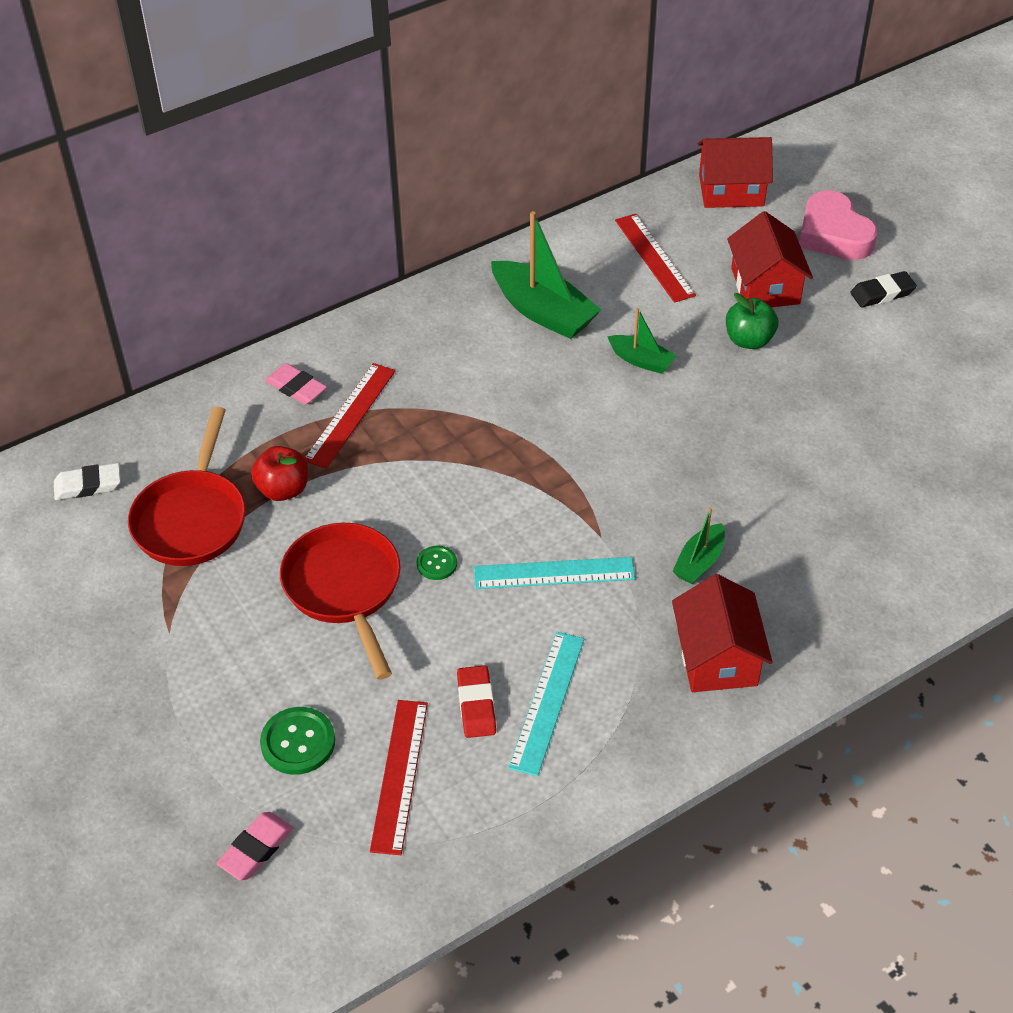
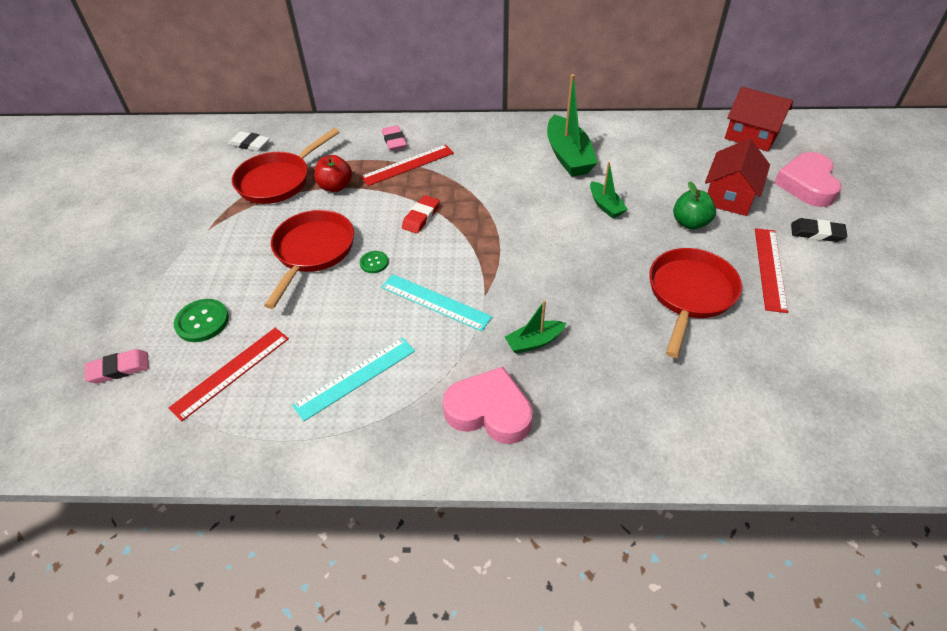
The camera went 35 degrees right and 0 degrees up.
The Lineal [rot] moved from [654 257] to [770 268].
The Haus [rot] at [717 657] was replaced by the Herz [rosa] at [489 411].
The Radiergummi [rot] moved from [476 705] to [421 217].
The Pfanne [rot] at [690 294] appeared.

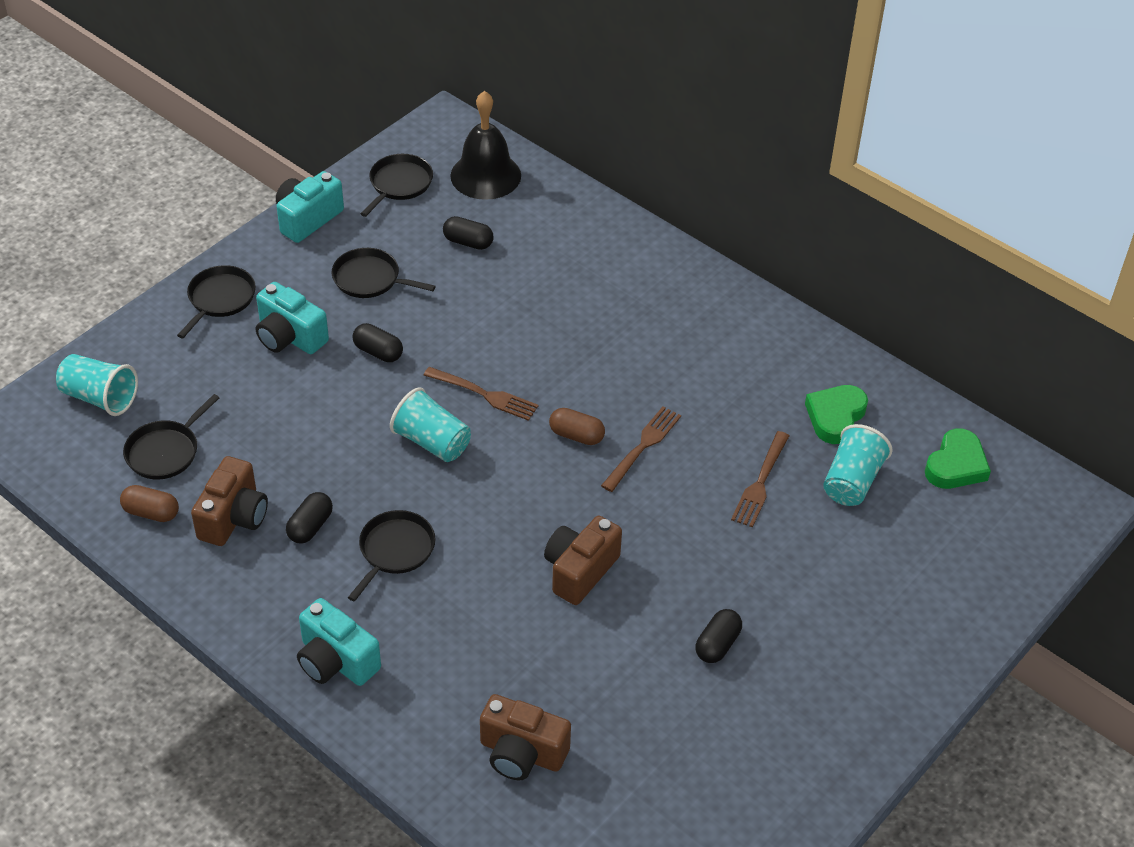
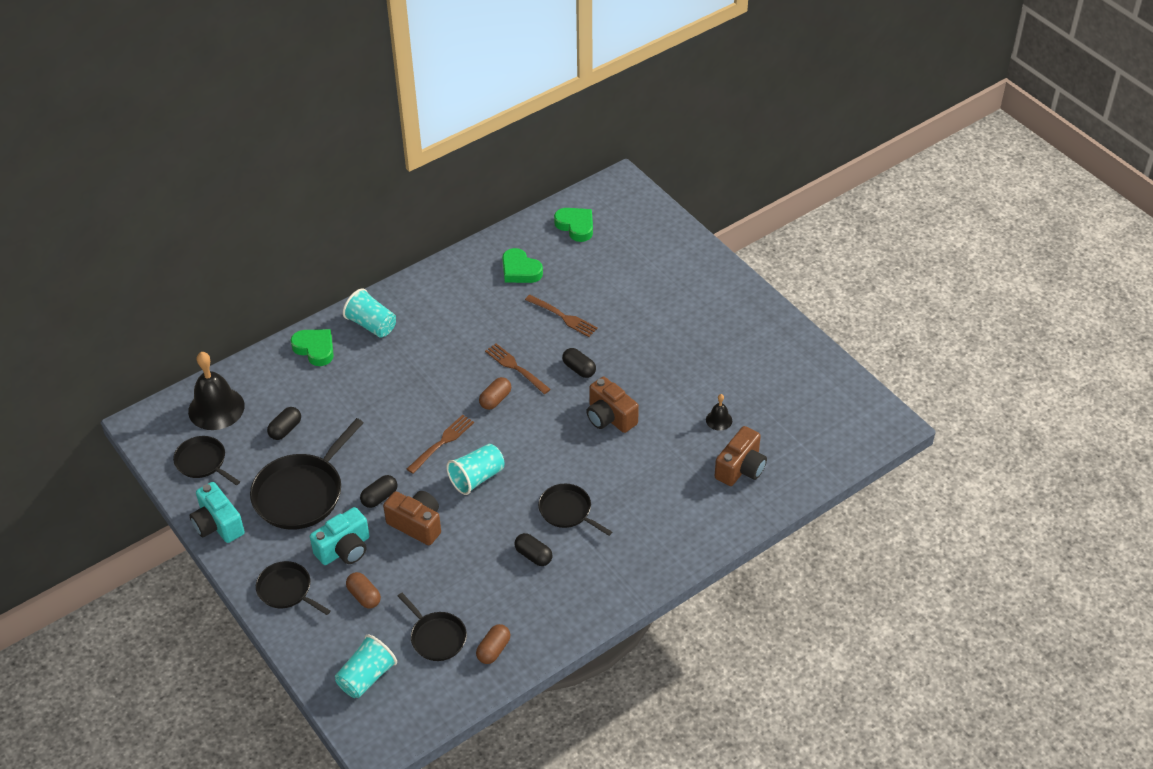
The camera went 75 degrees left and 0 degrees up.
The Pfanne [schwarz] at [370 279] changed to 1.73 times the size.
The Becher [türkis] moved from [852 481] to [371 325].
The Kamera [braun] moved from [233 517] to [416 524].
The Kamera [türkis] at [336 661] disappeared.
The Kapsel [schwarz] moved from [717 644] to [579 369].
The Herz [grün] at [315 349] appeared.
The Glocke [schwarz] at [719 420] appeared.
The Kapsel [braun] at [364 596] appeared.

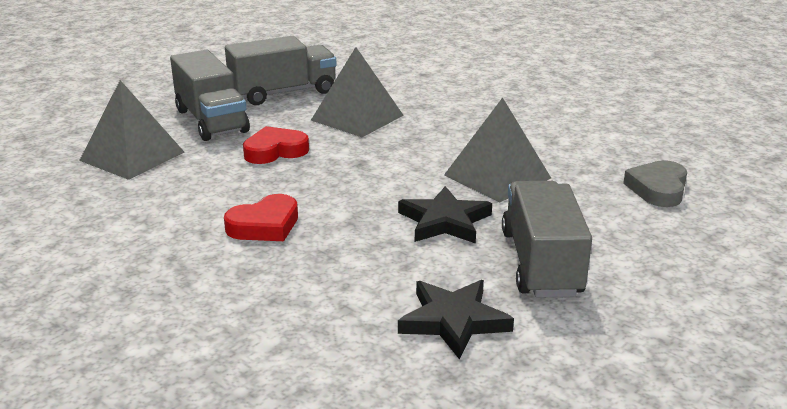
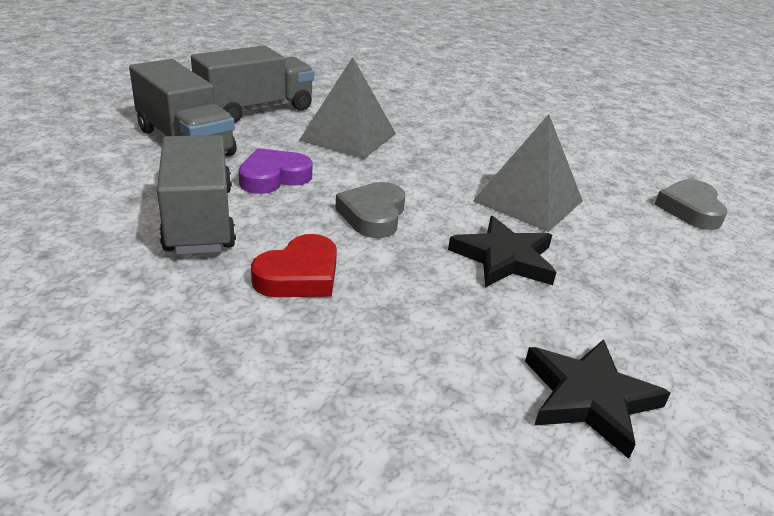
The camera went 15 degrees left and 5 degrees up.
The Pyramide [grau] at [132 156] disappeared.
The Herz [rot] at [275 151] became the Herz [lila] at [273 177].
The Lastwagen [grau] moved from [541 263] to [199 220].
The Herz [grau] at [373 215] appeared.

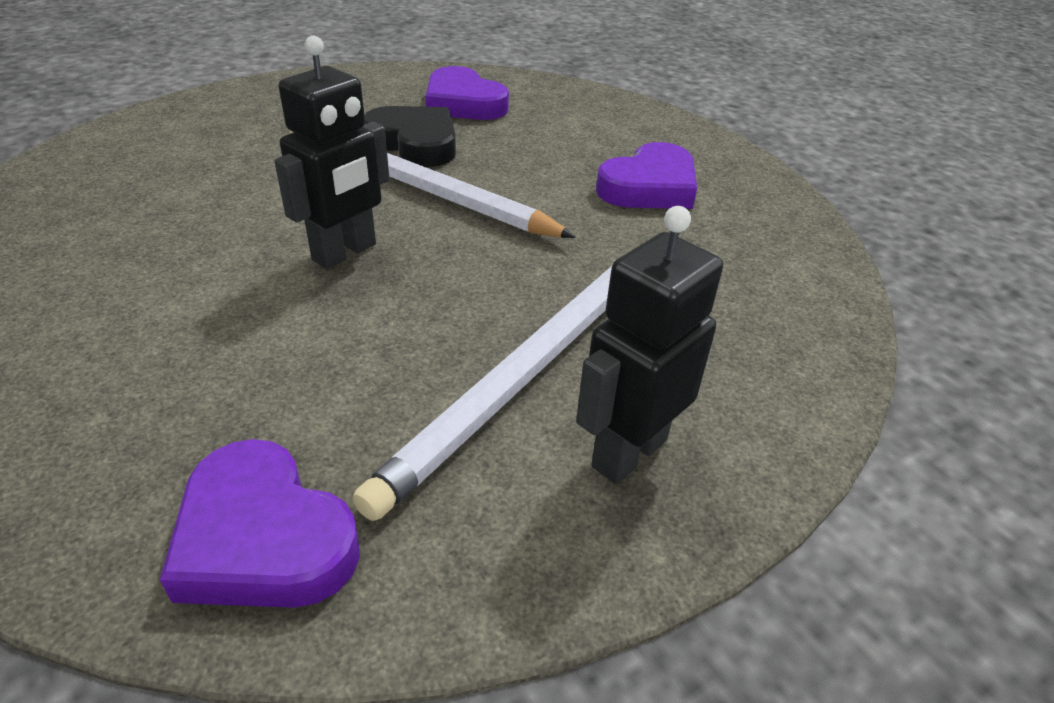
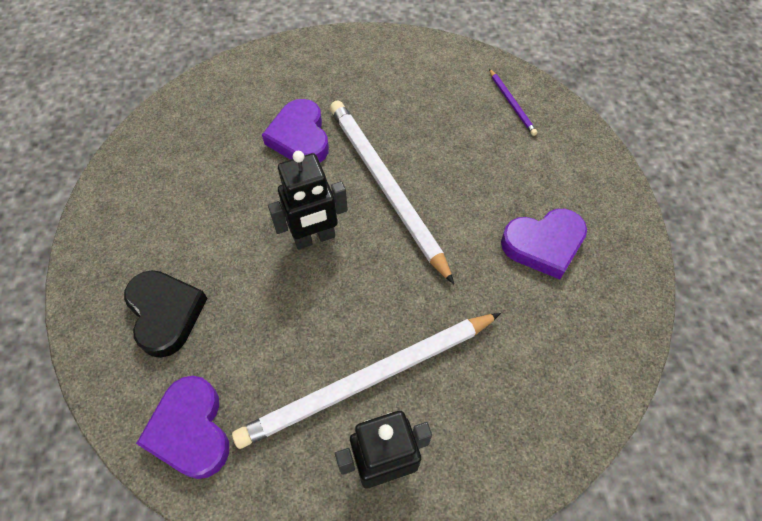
The camera went 30 degrees right and 20 degrees up.
The Herz [lila] moved from [463 103] to [300 137].
The Herz [schwarz] moved from [415 143] to [165 313].
The Bleistift [lila] at [512 104] appeared.

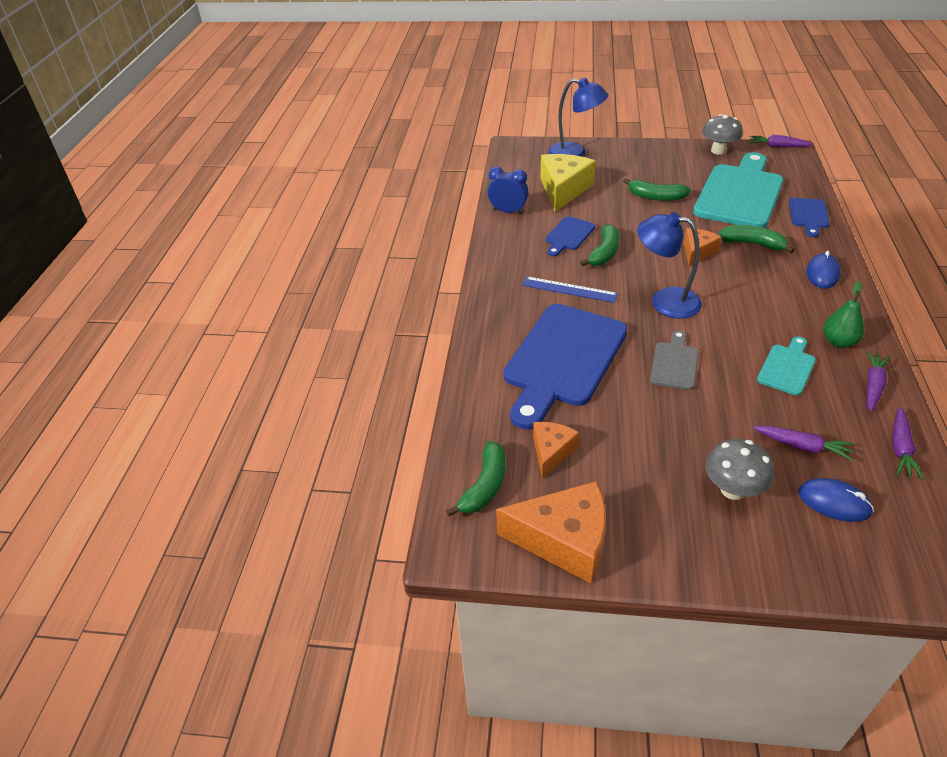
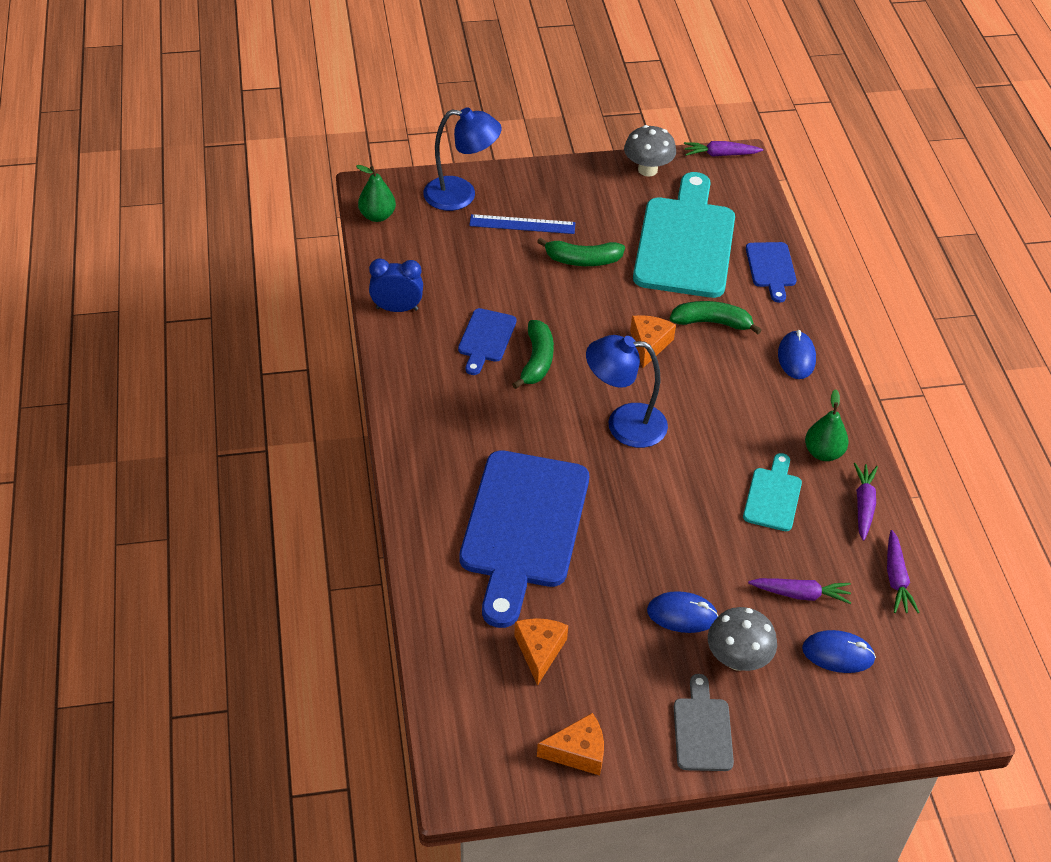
The camera went 20 degrees left and 5 degrees up.
The Käse [gelb] at [563 190] disappeared.
The Lineal [blau] moved from [569 289] to [522 224].
The Schneidebrett [grau] moved from [674 363] to [702 730].
The Banane [grün] at [484 486] disappeared.
The Käse [orange] at [564 540] changed to 0.58 times the size.
The Birne [grün] at [377 216] appeared.
The Computermaus [blau] at [682 614] appeared.

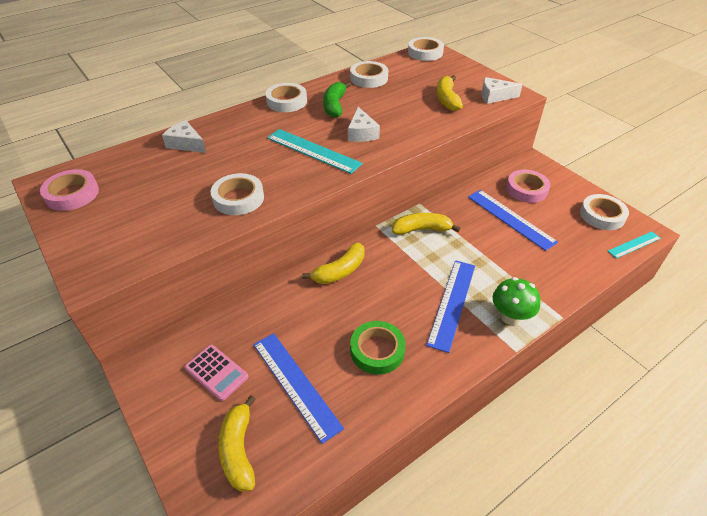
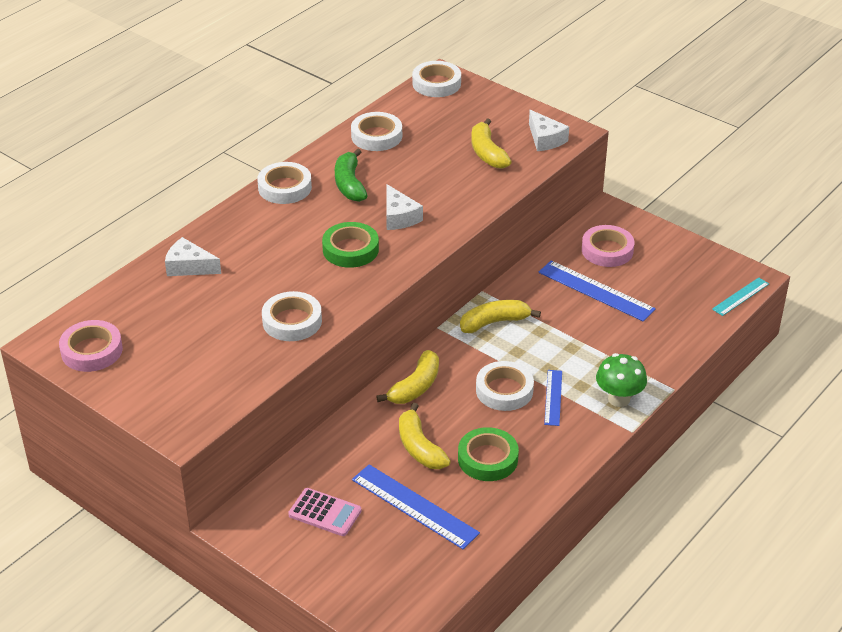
The camera went 15 degrees left and 5 degrees down.
The Käse [weiß] at [495 96] turned 105 degrees counterclockwise.
The Lineal [türkis] at [313 151] was replaced by the Klebeband [grün] at [350 249].
The Klebeband [weiß] moved from [602 215] to [504 390].
The Lineal [blau] at [452 303] changed to 0.59 times the size.
The Banane [gelb] moved from [239 450] to [419 447].

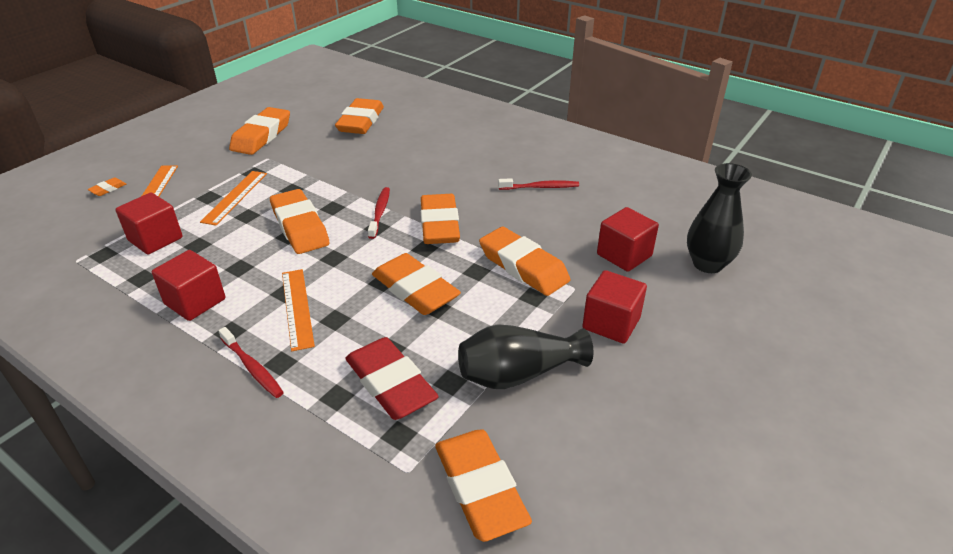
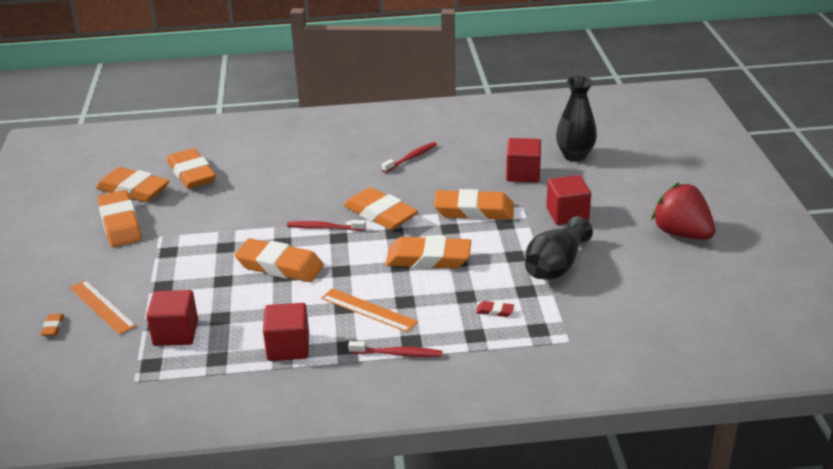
The camera went 40 degrees left and 5 degrees down.
The Lineal [orange] at [235 197] disappeared.
The Zahnbürste [rot] at [380 212] turned 45 degrees counterclockwise.
The Radiergummi [rot] at [390 384] changed to 0.41 times the size.
The Radiergummi [orange] moved from [480 488] to [133 190].
The Erdbeere [rot] at [681 233] appeared.

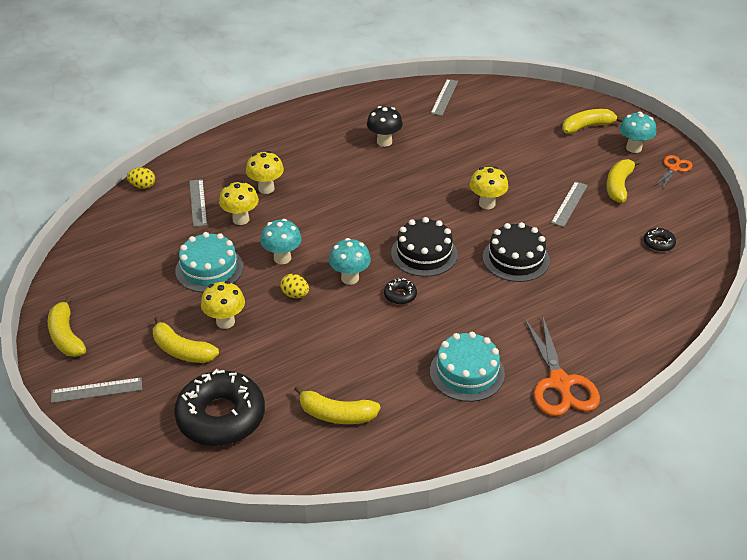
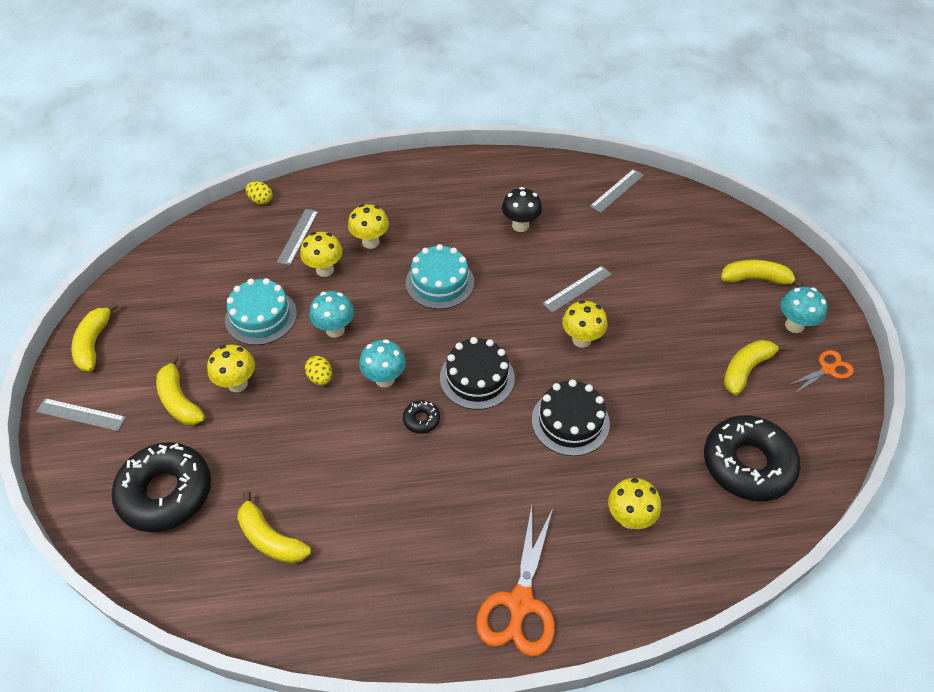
The camera went 25 degrees right and 10 degrees up.
The Lineal [grau] moved from [569 204] to [577 289].
The Donut [schwarz] at [658 243] changed to 2.40 times the size.
The Kuchen [türkis] moved from [467 372] to [439 282].
The Pilz [gelb] at [629 518] appeared.

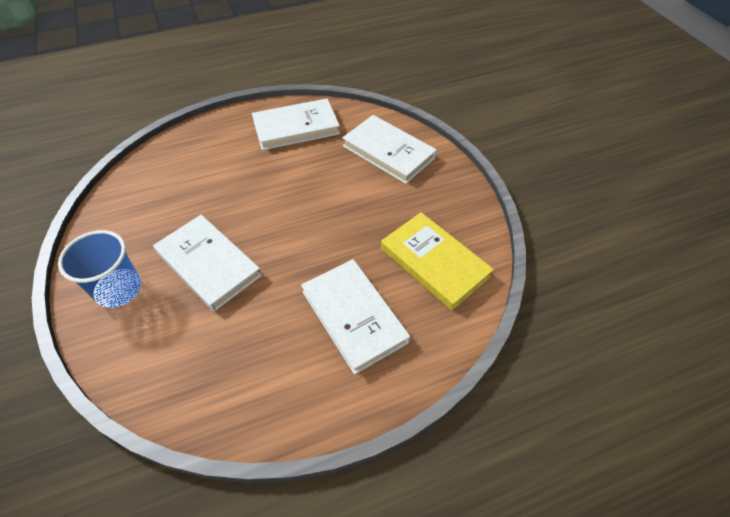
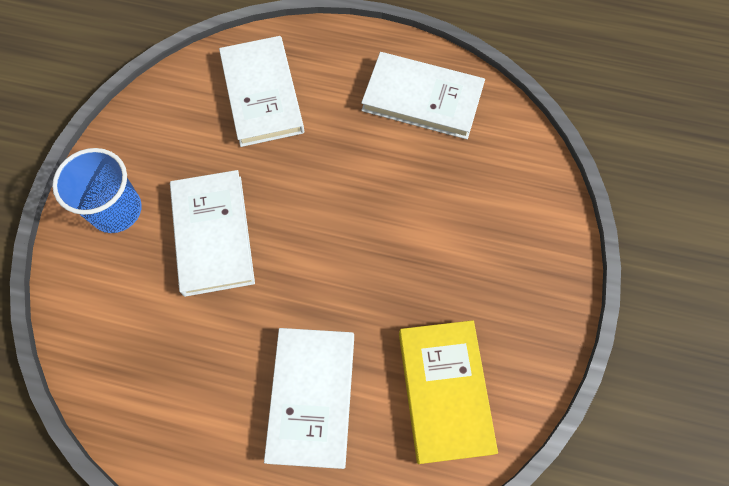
The camera went 35 degrees right and 15 degrees up.
The Buch [weiß] moved from [388 152] to [262 94].

